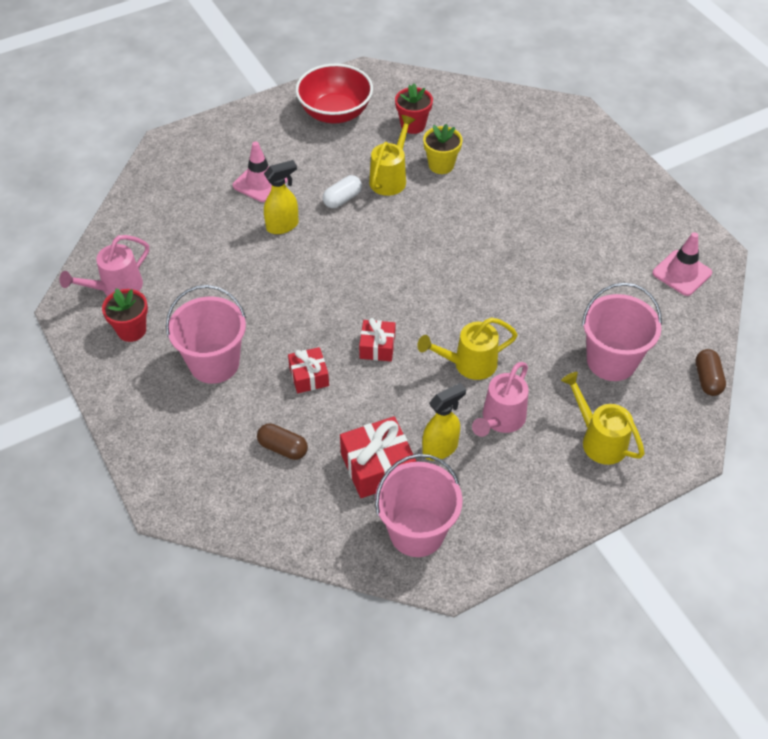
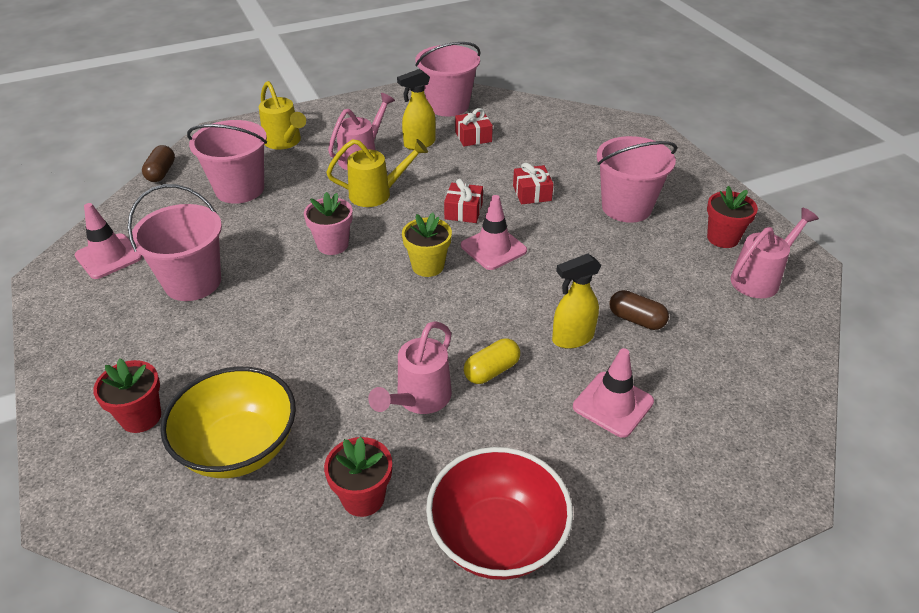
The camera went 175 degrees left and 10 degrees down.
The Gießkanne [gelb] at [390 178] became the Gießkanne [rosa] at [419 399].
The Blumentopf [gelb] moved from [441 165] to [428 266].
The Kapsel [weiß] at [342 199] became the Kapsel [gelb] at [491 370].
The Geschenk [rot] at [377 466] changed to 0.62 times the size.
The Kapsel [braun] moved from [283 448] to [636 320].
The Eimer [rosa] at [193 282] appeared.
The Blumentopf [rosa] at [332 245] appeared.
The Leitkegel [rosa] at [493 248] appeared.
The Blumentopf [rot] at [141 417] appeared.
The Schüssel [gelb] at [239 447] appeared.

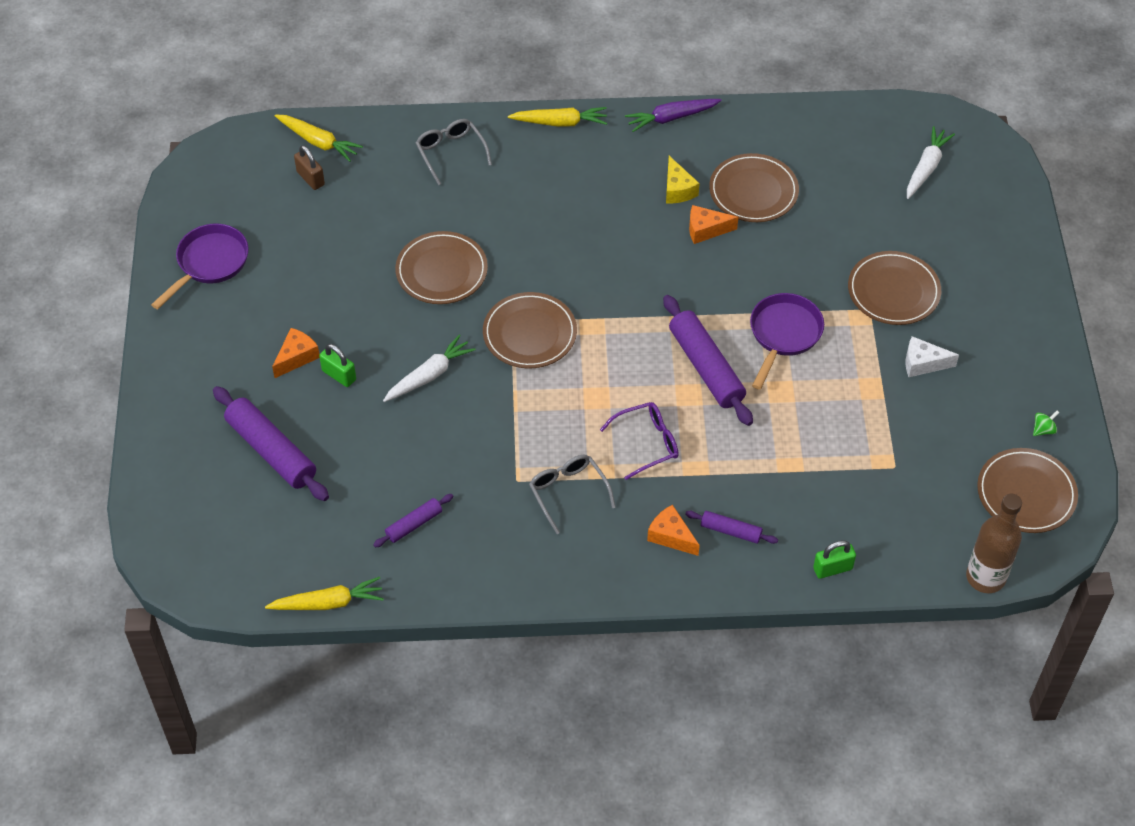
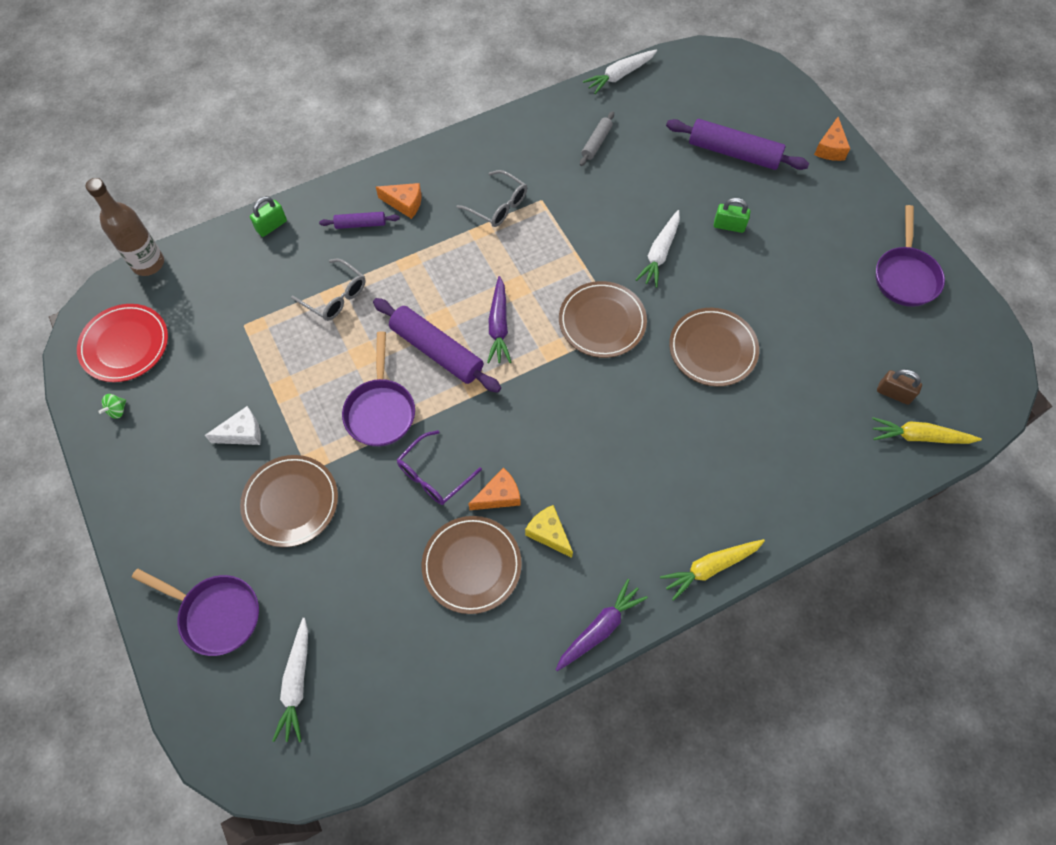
The camera went 155 degrees right and 10 degrees up.
The Brille [grau] moved from [450 153] to [335 297].
The Käse [orange] moved from [296 357] to [830 148].
The Brille [lila] moved from [647 443] to [433 475].
The Teller [braun] at [1026 493] became the Teller [rot] at [125 345].
The Nudelholz [lila] at [414 524] became the Nudelholz [grau] at [596 142].
The Karotte [gelb] at [328 603] became the Karotte [weiß] at [619 75].
The Karotte [lila] at [499 326] appeared.
The Pfanne [lila] at [216 614] appeared.

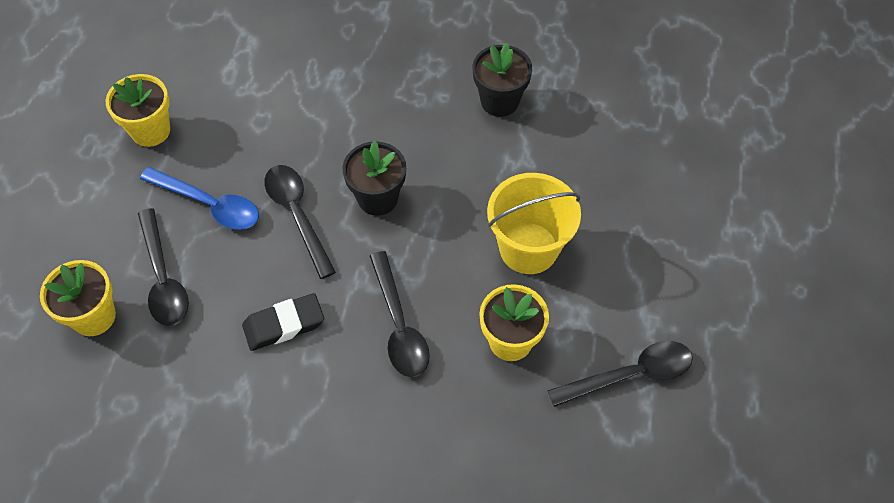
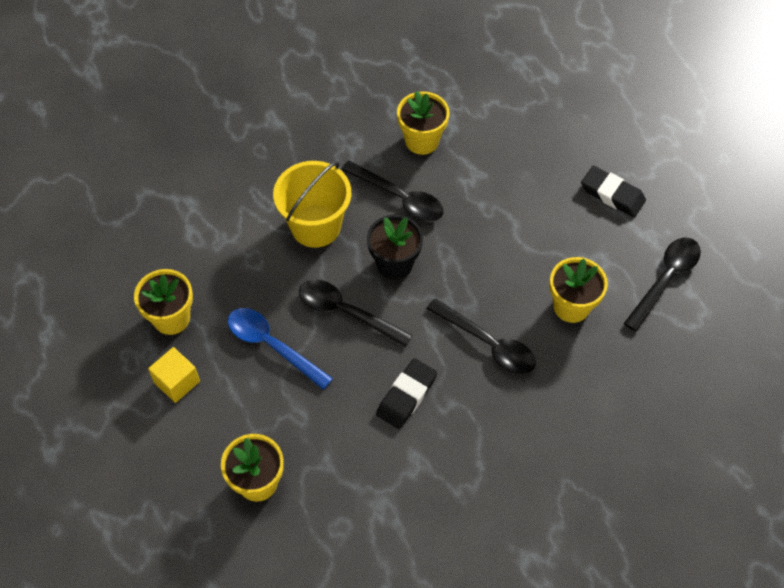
The camera went 35 degrees left and 0 degrees up.
The Blumentopf [schwarz] at [499 101] became the Blumentopf [gelb] at [422 141].
The Löffel [blau] at [209 205] turned 135 degrees counterclockwise.
The Eimer [gelb] moved from [528 248] to [315 226].
The Löffel [schwarz] moved from [163 278] to [399 198].
The Radiergummi [schwarz] at [612 194] appeared.
The Kubus [gelb] at [177 382] appeared.

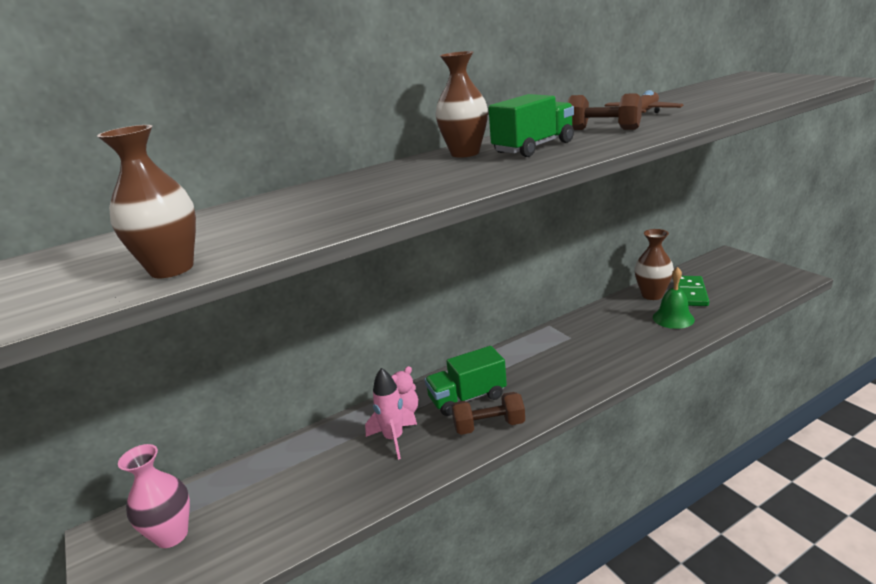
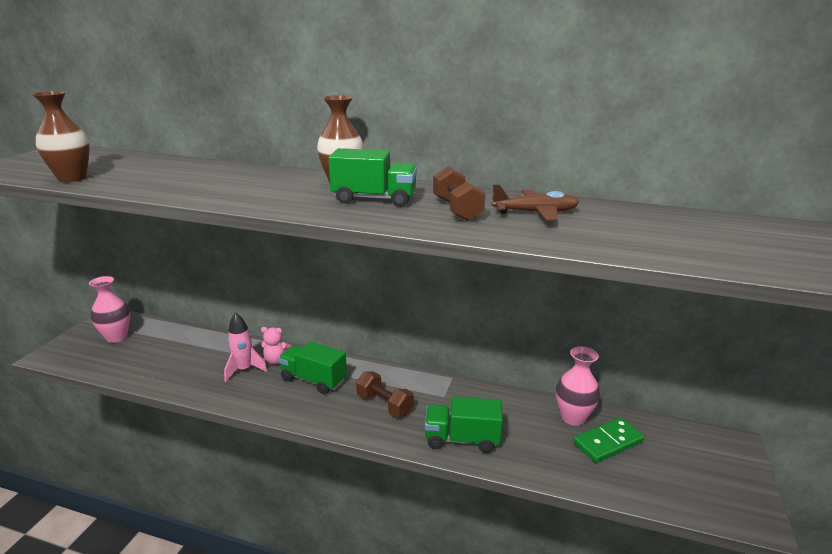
The camera went 45 degrees right and 0 degrees up.
The Vase [braun] at [652 295] became the Vase [rosa] at [573 417].
The Glocke [grün] at [673 318] disappeared.
The Hantel [braun] moved from [489 426] to [384 404].
The Lastwagen [grün] at [462 439] appeared.

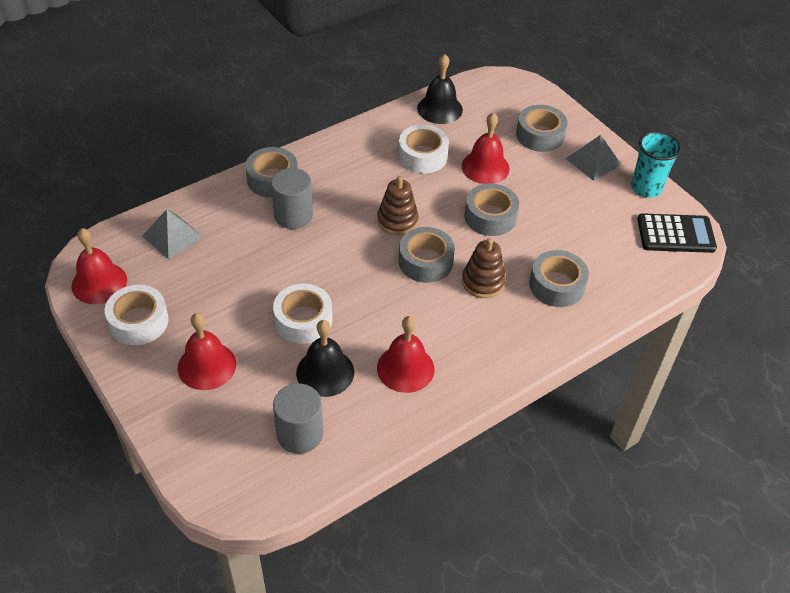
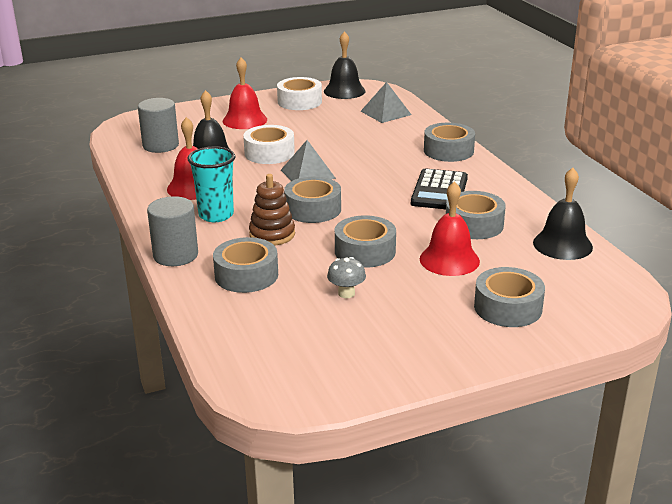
The camera went 105 degrees right and 20 degrees down.
The Klebeband [weiß] at [422 156] became the Klebeband [grau] at [474 224].
The Becher [türkis] moved from [646 188] to [216 215].
The Pyramide [grau] moved from [593 161] to [308 174].
The Vollzylinder [grau] moved from [293 215] to [175 255].
The Stapelspielzeug [braun] at [397 221] disappeared.
The Taschenrechner [schwarz] moved from [675 234] to [439 191].
The Glocke [rot] at [99 283] became the Glocke [schwarz] at [344 91].
The Pilz [grau] at [346 293] appeared.

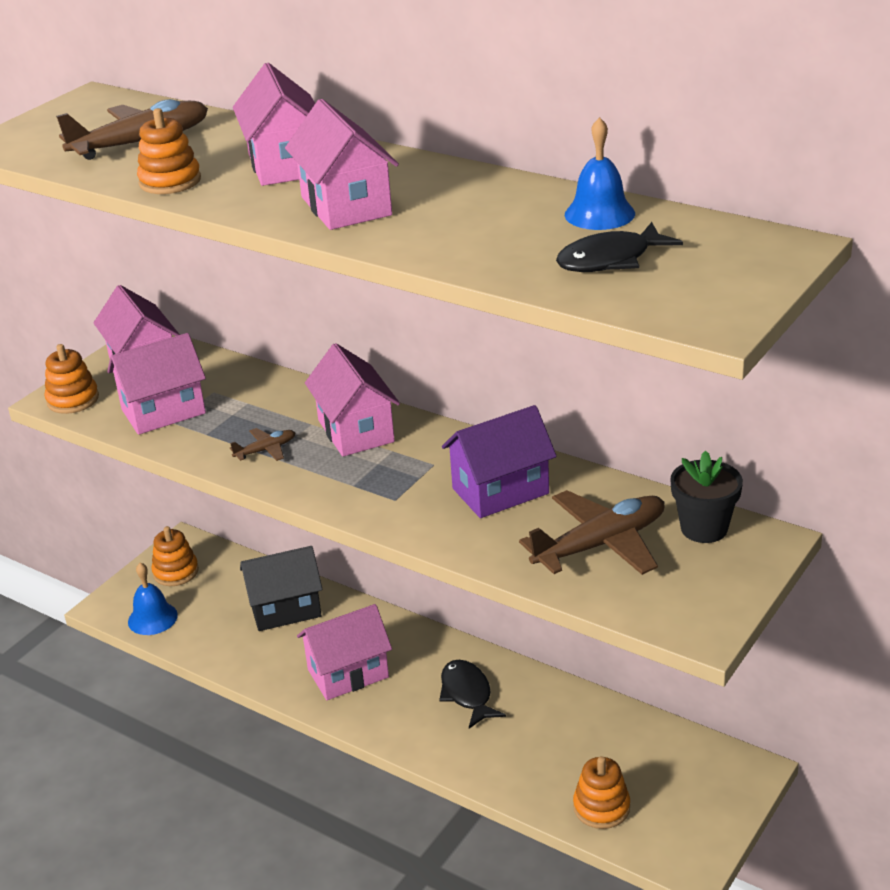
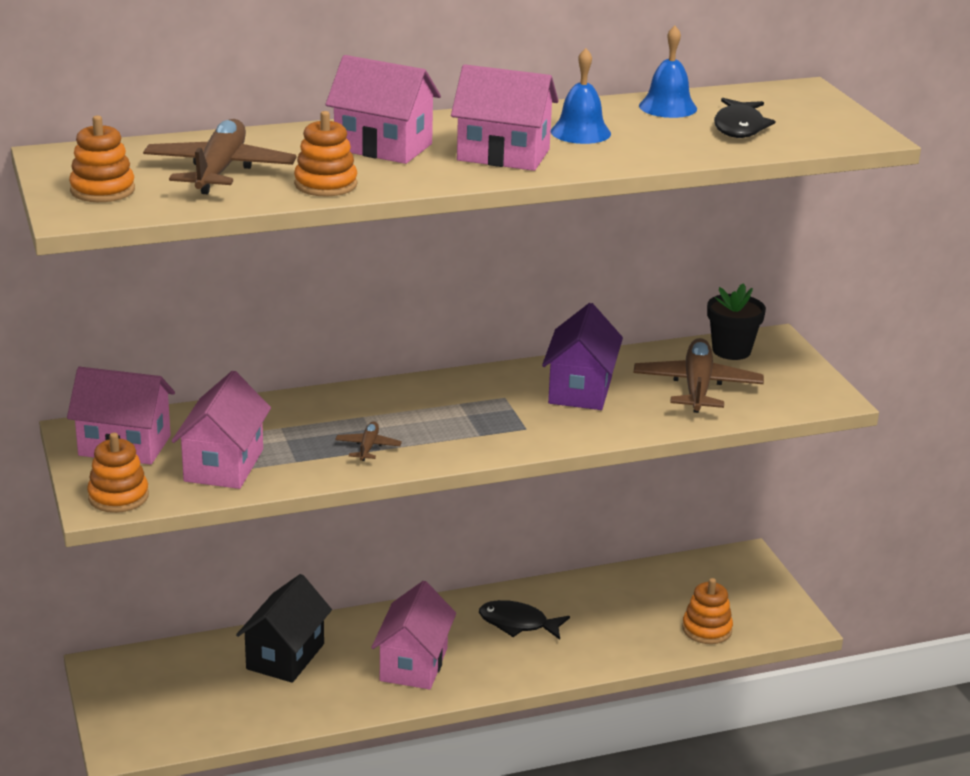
The camera went 55 degrees left and 5 degrees down.
The Haus [rosa] at [356 431] disappeared.
The Stapelspielzeug [orange] moved from [176 572] to [102 190].
The Glocke [blau] moved from [152 618] to [580 132].

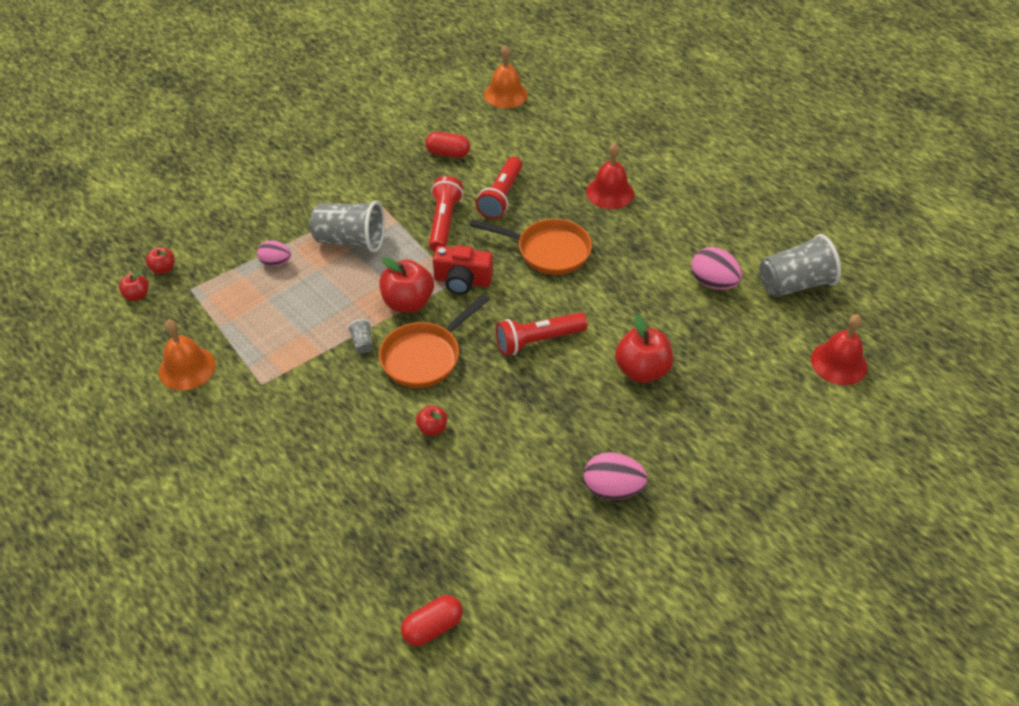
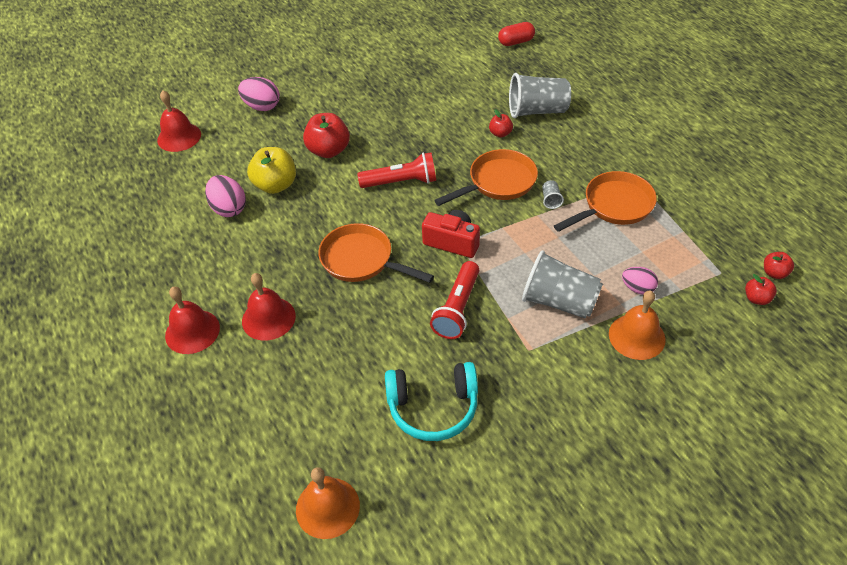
The camera went 165 degrees left and 0 degrees up.
The Kapsel [rot] at [448 153] was replaced by the Kopfhörer [türkis] at [433 407].
The Taschenlampe [rot] at [501 197] disappeared.
The Becher [grau] moved from [794 284] to [537 111].
The Apfel [rot] at [408 302] disappeared.
The Glocke [orange] moved from [187 368] to [637 336].
The Ei [rosa] moved from [612 489] to [262 106].
The Apfel [gelb] at [275 185] appeared.
The Pfanne [orange] at [614 206] appeared.
The Glocke [rot] at [192 331] appeared.

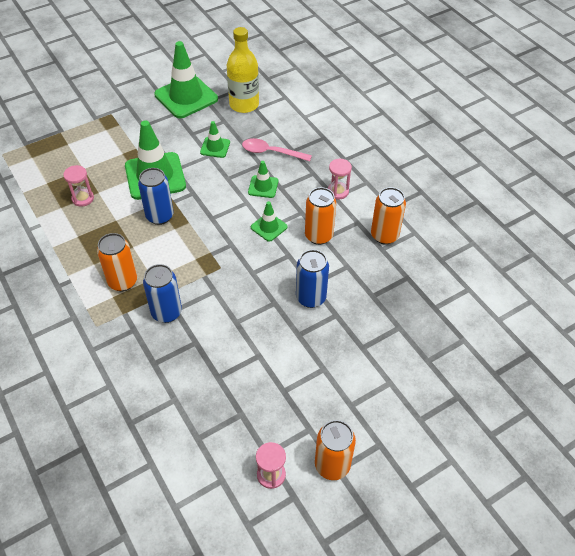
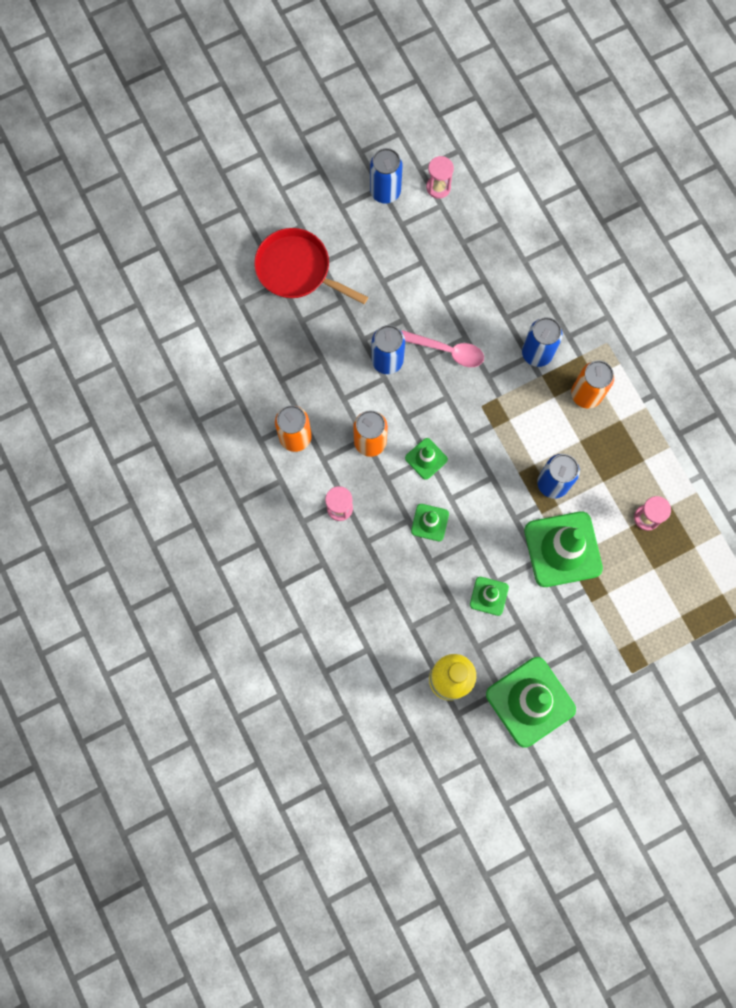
The camera went 175 degrees left and 25 degrees up.
The Löffel [rosa] moved from [271 152] to [447 351].
The Dose [orange] at [332 465] became the Dose [blau] at [385 191].
The Pfanne [rot] at [297 270] appeared.

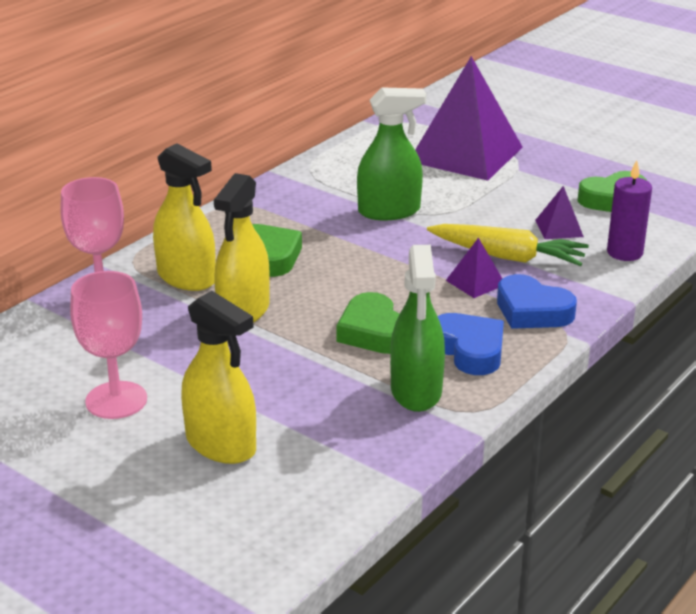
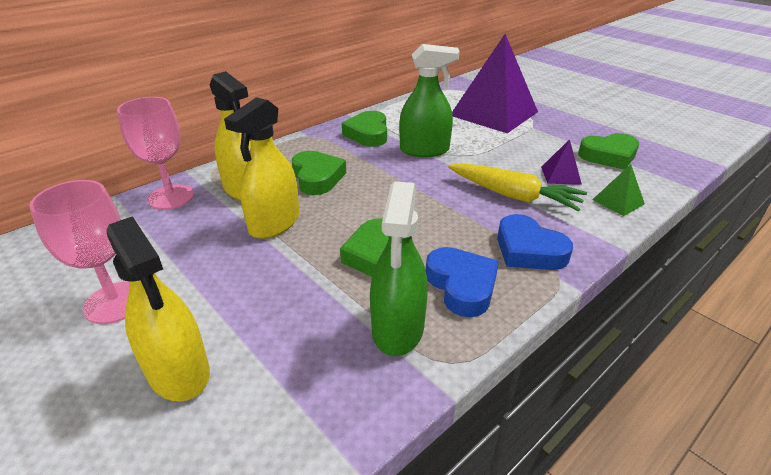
The camera went 10 degrees right and 5 degrees up.
The Kerze [lila] at [624 252] was replaced by the Pyramide [grün] at [618 201].
The Pyramide [lila] at [475 282] disappeared.
The Herz [grün] at [368 134] appeared.

